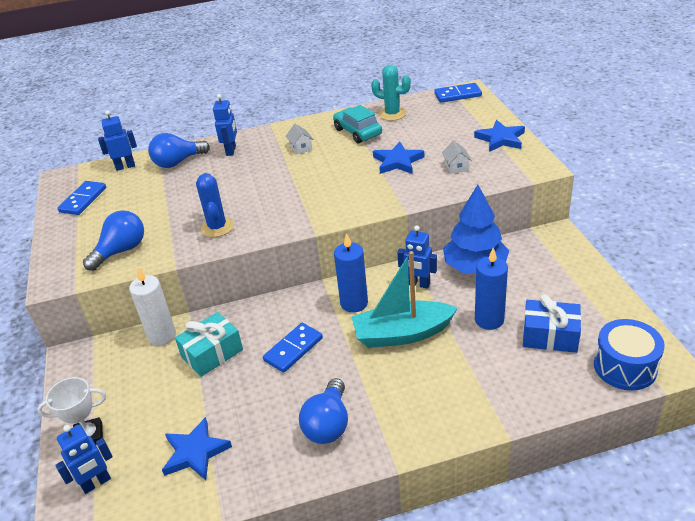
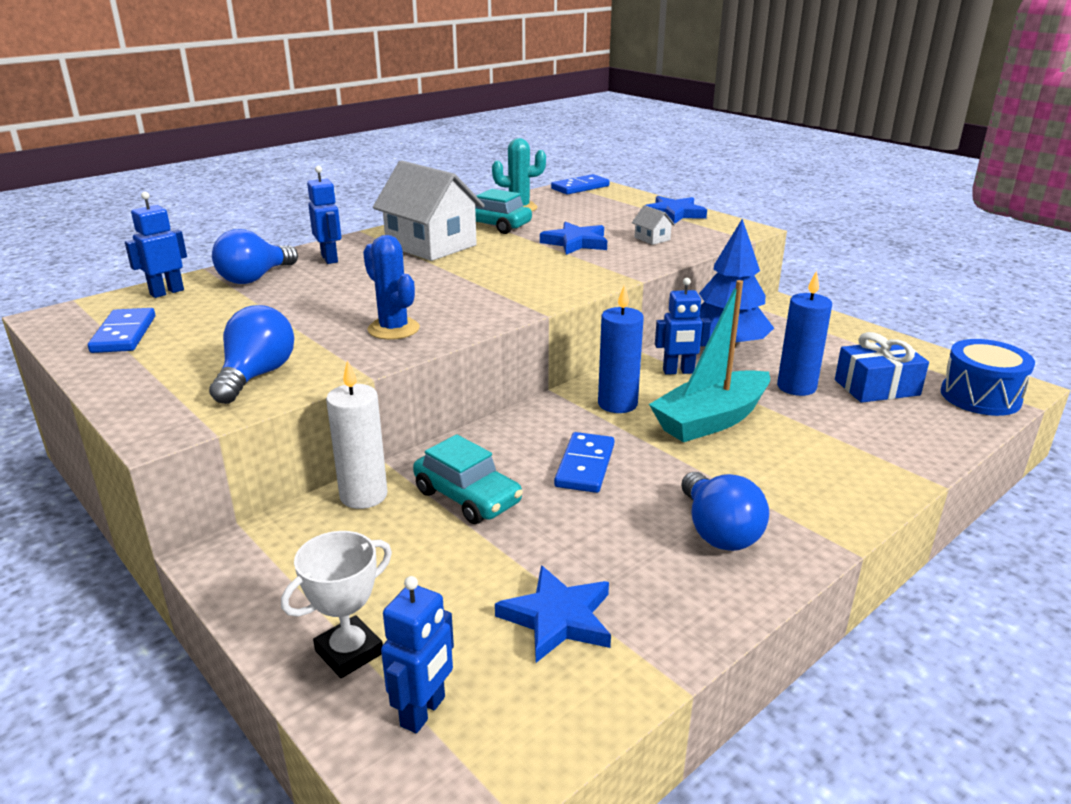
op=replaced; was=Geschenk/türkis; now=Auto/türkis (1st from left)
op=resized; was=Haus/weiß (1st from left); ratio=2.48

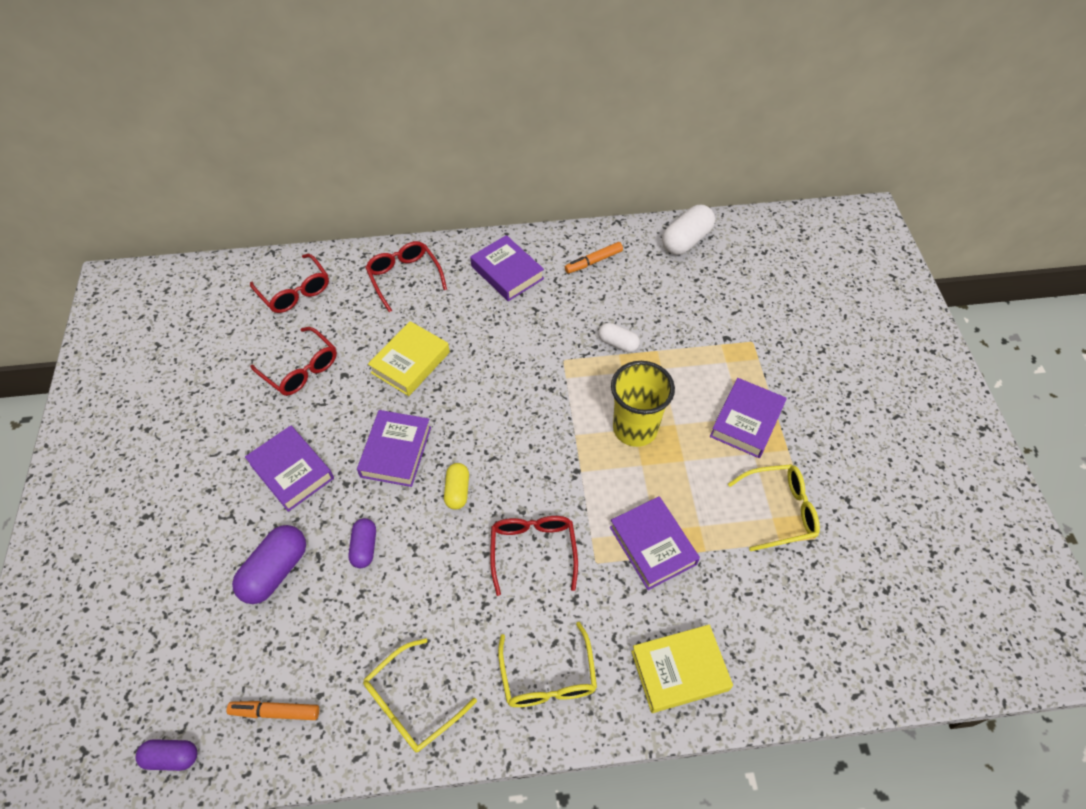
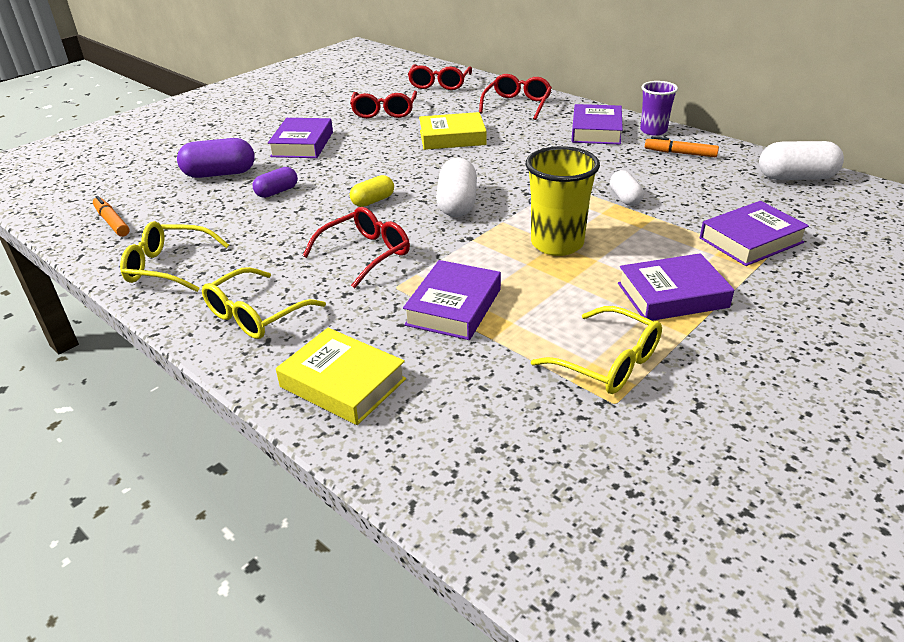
op=removed; was=Kapsel/lila (1st from left)
op=added; now=Kapsel/weiß (1st from left)
op=added; now=Becher/lila
op=moved; was=Buch/lila (2nd from left in the first image); now=Buch/lila (5th from left)

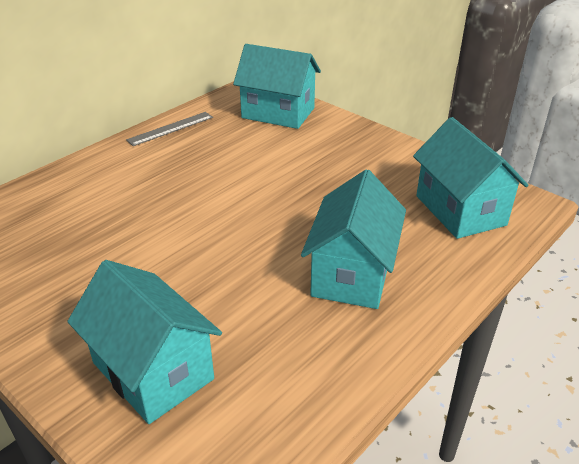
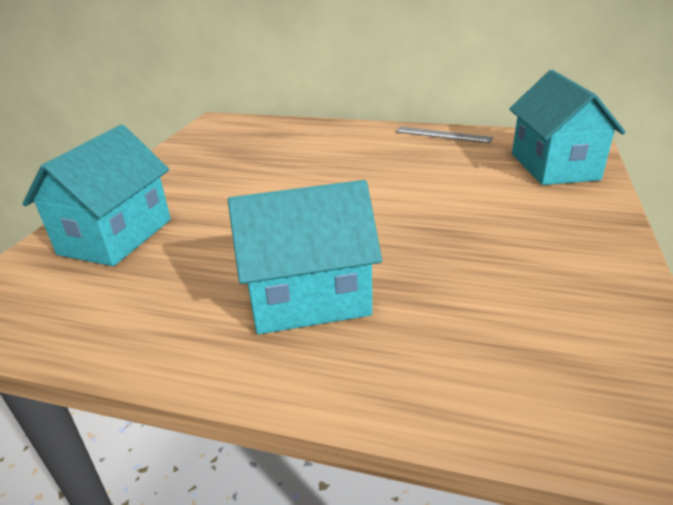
op=removed; was=Haus/türkis (4th from left)

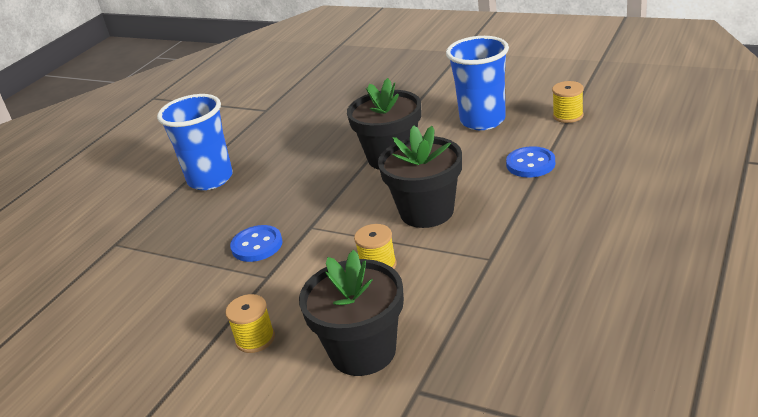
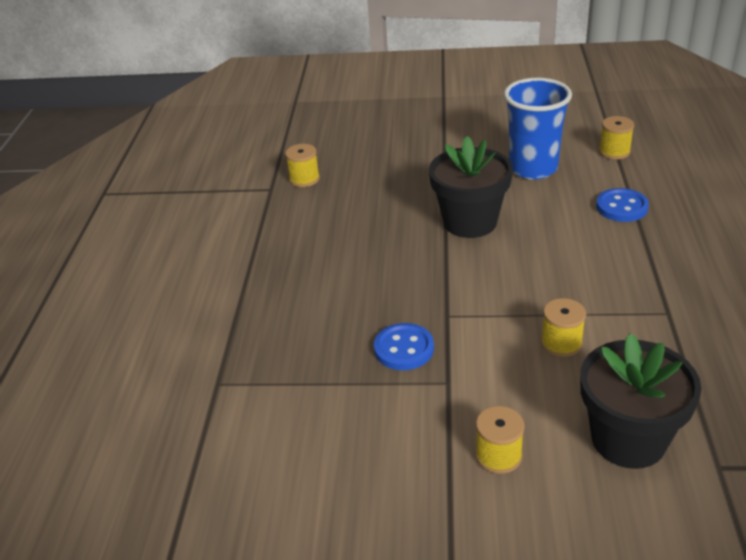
op=removed; was=Becher/blau (1st from left)
op=removed; was=Blumentopf/schwarz (3rd from left)
op=added; now=Garnrolle/gelb (1st from left)

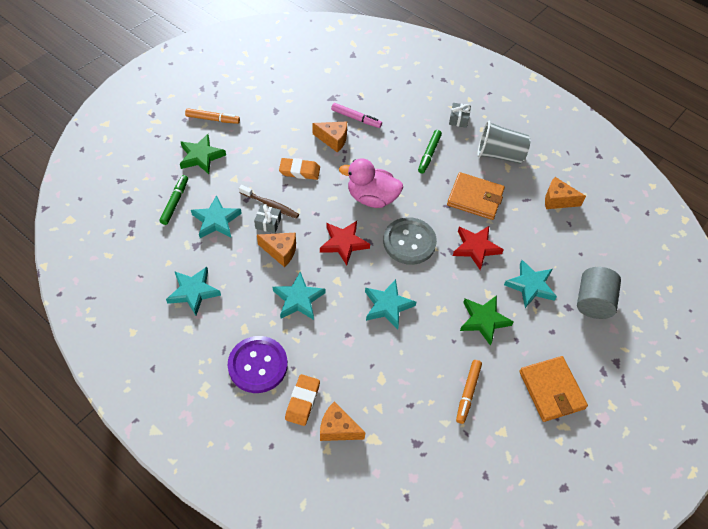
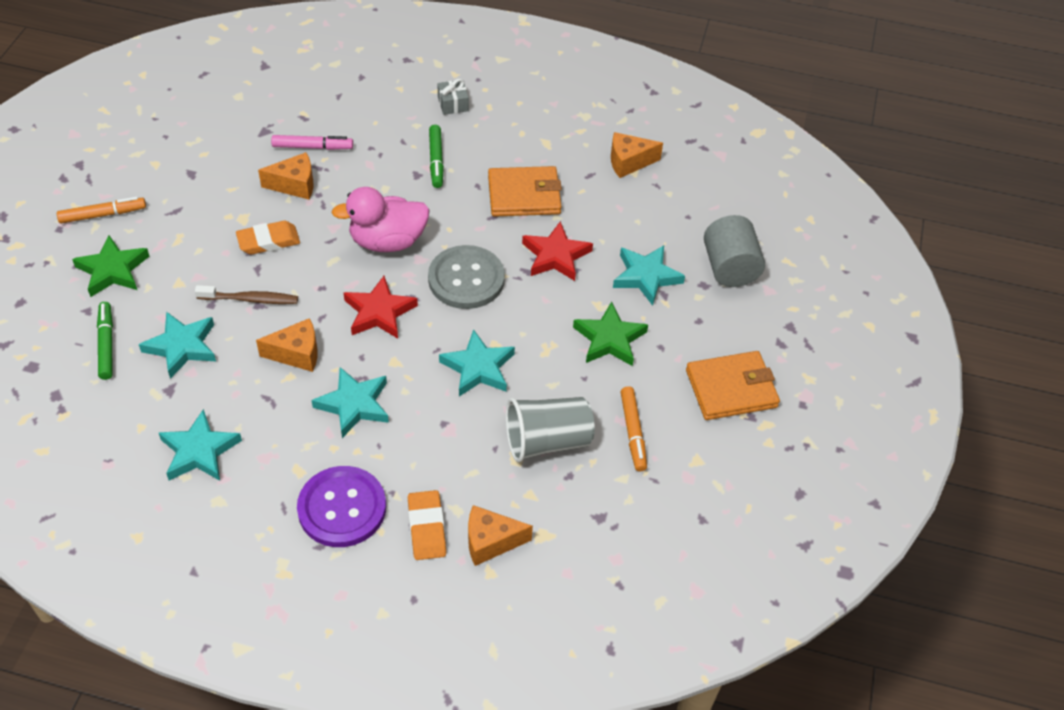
op=removed; was=Geschenk/grau (1st from left)
op=moved; was=Becher/grau
op=turned; was=Geldbörse/orange (2nd from left); clockwise=-60

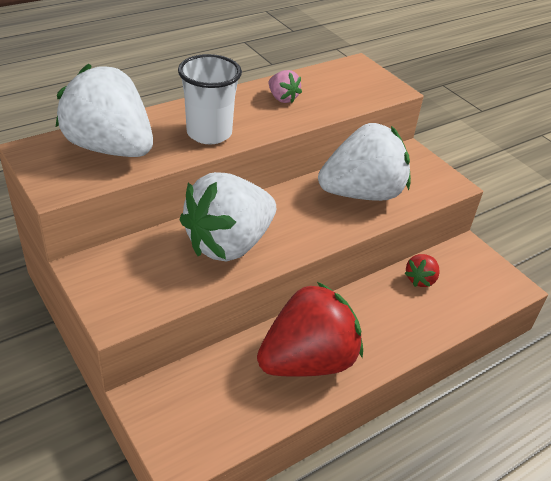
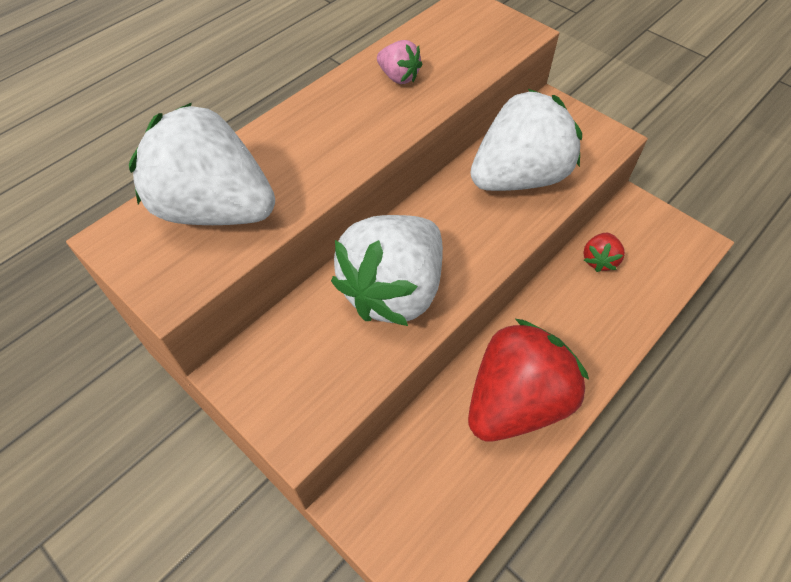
op=removed; was=Becher/weiß

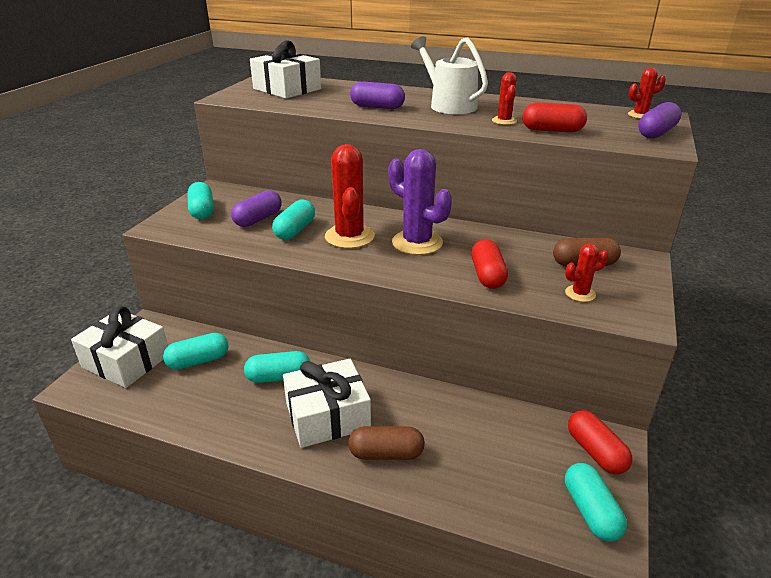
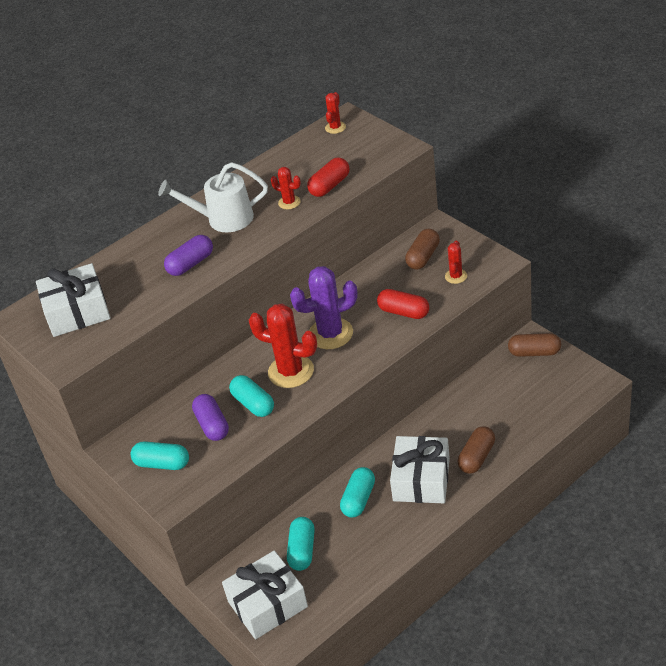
op=removed; was=Kapsel/türkis (5th from left)
op=removed; was=Kapsel/lila (3rd from left)
op=recoloured; was=Kapsel/rot (3rd from left); now=Kapsel/braun (3rd from left)

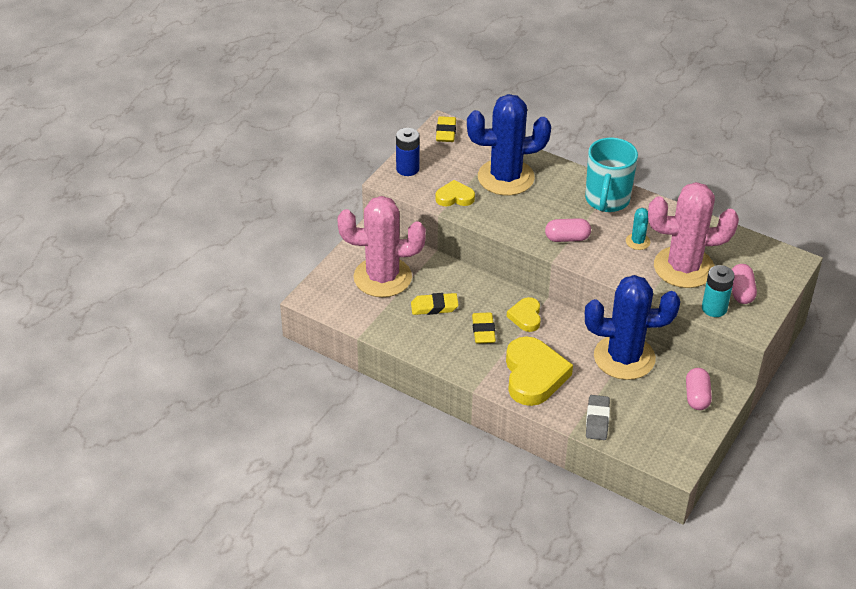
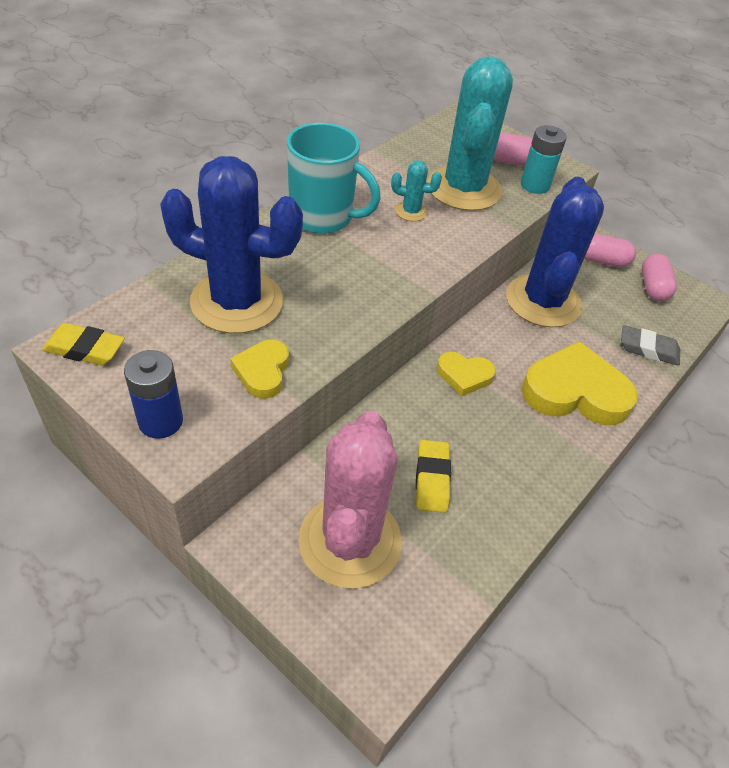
op=removed; was=Radiergummi/gelb (3rd from left)
op=moved; was=Kapsel/rosa (1st from left in the first image); now=Kapsel/rosa (3rd from left)
op=recoloured; was=Kaktus/rosa (2nd from left); now=Kaktus/türkis (2nd from left)
op=turned; was=Kaktus/blau (1st from left); clockwise=-75

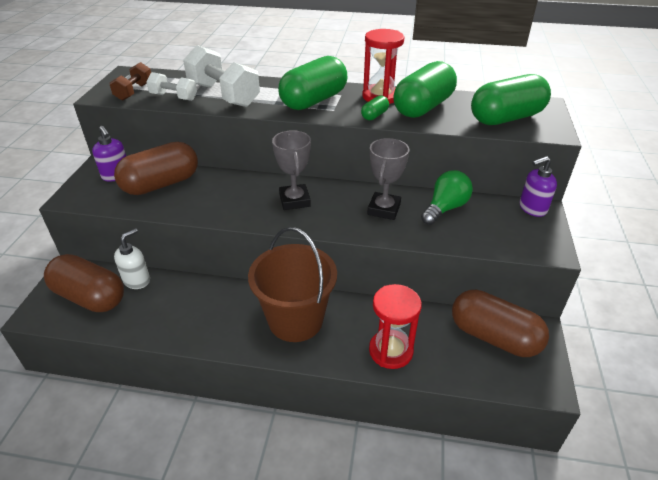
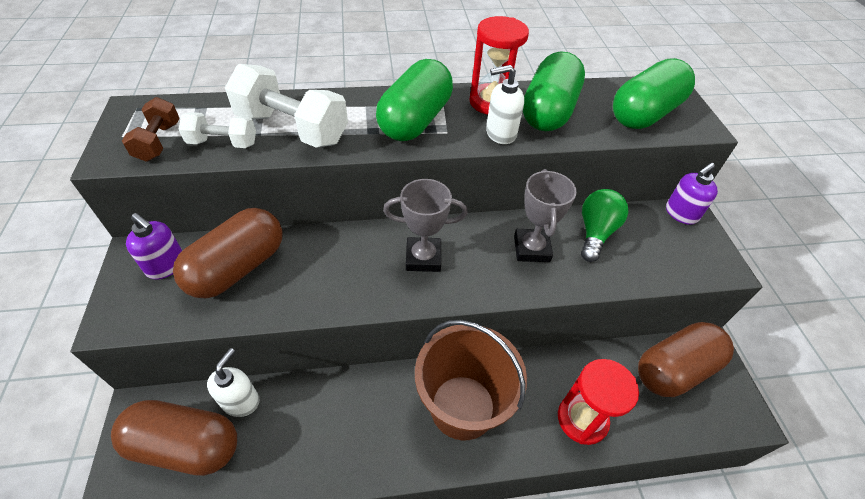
op=replaced; was=Kapsel/grün (2nd from left); now=Seifenspender/weiß (2nd from left)
op=turned; was=Pokal/grau (1st from left); clockwise=-60
op=turned; was=Kapsel/braun (3rd from left); clockwise=-45

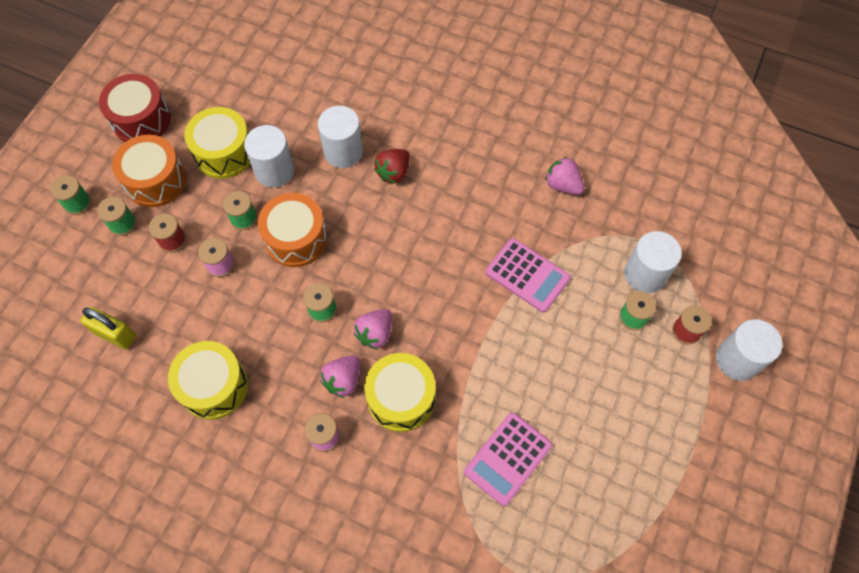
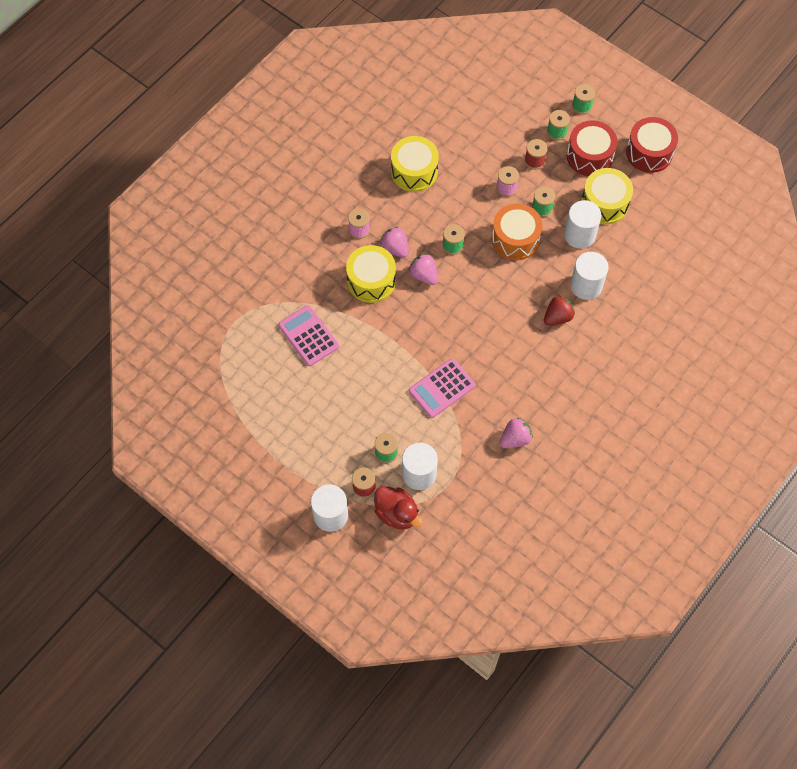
op=removed; was=Vorhängeschloss/gelb
op=added; now=Ente/rot
op=recoloured; was=Trommel/orange (1st from left); now=Trommel/rot (1st from left)
op=turned; was=Erdbeere/rot; clockwise=90

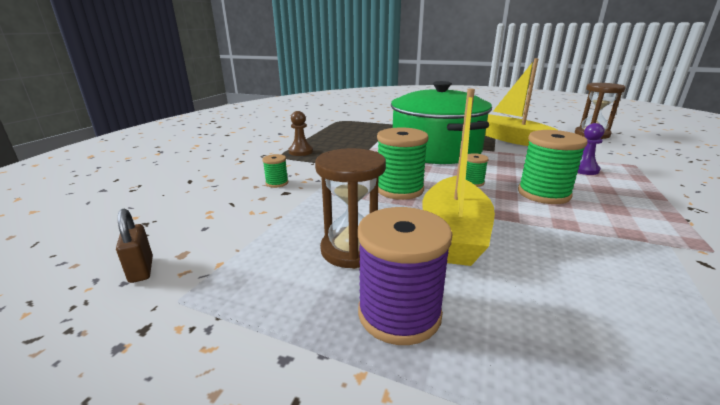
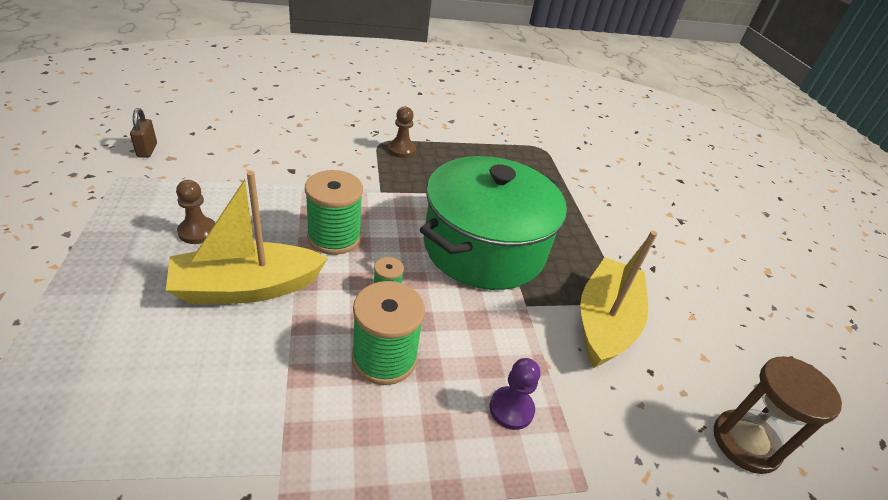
op=removed; was=Garnrolle/grün (1st from left)
op=removed; was=Garnrolle/lila
op=replaced; was=Sanduhr/braun (1st from left); now=Bauer/braun (1st from left)
op=turned; was=Vorhängeschloss/braun; clockwise=-45

